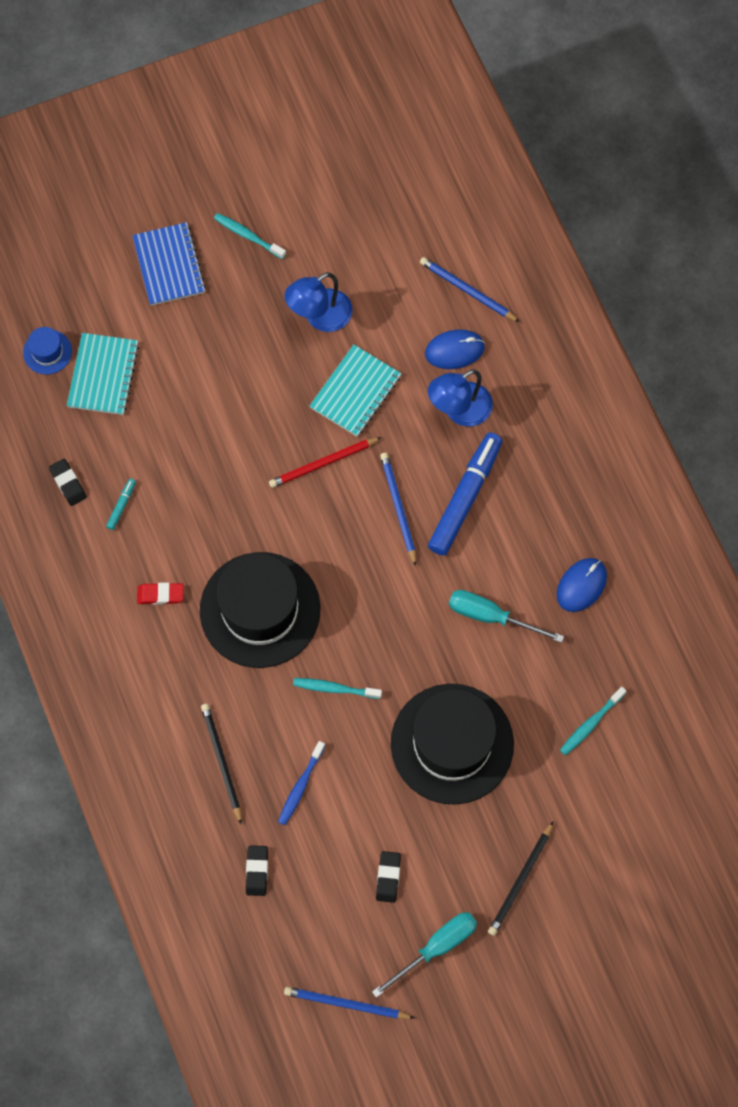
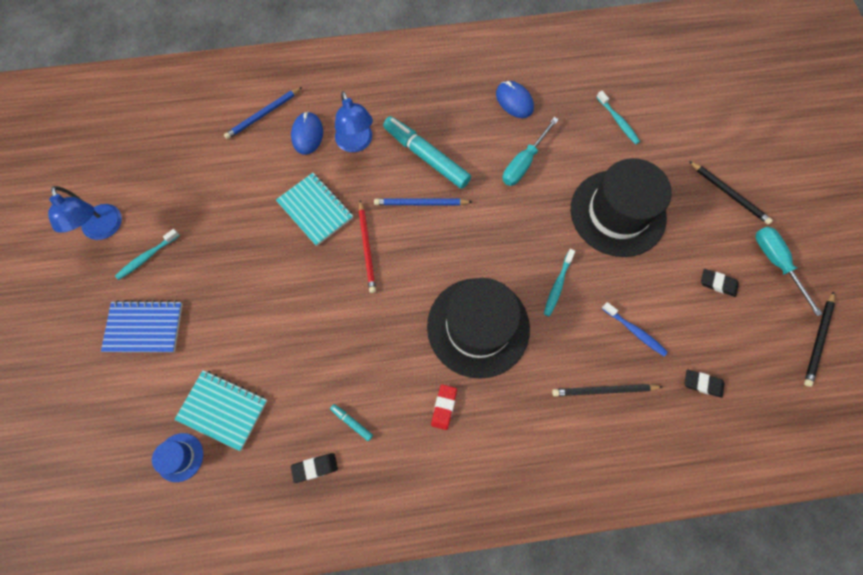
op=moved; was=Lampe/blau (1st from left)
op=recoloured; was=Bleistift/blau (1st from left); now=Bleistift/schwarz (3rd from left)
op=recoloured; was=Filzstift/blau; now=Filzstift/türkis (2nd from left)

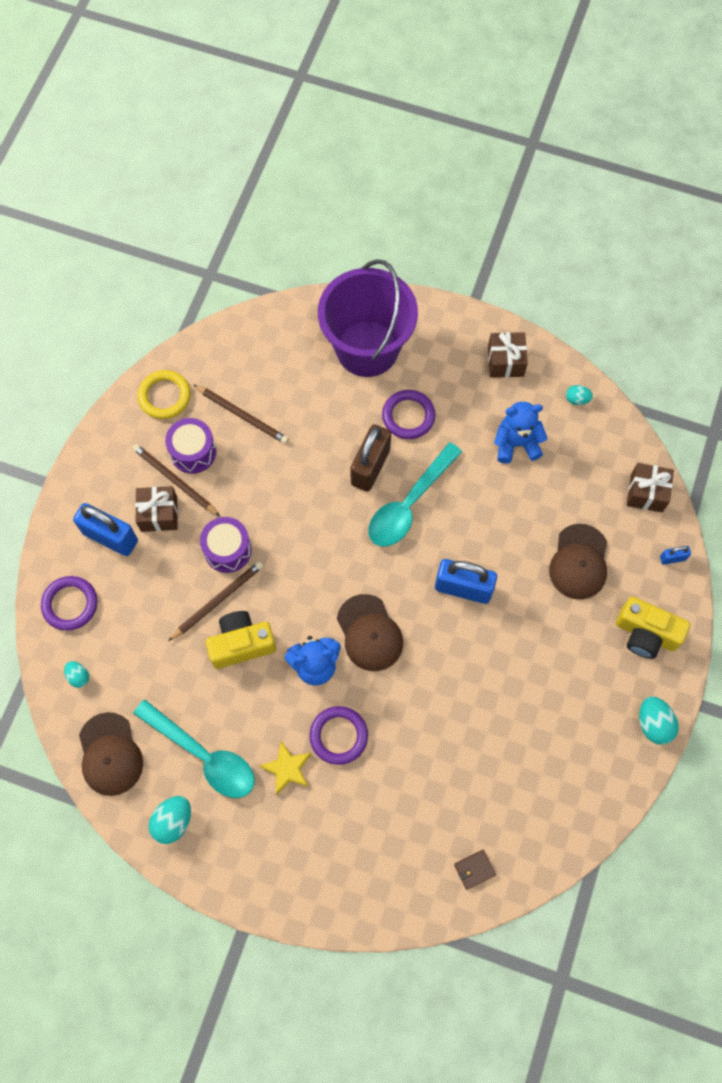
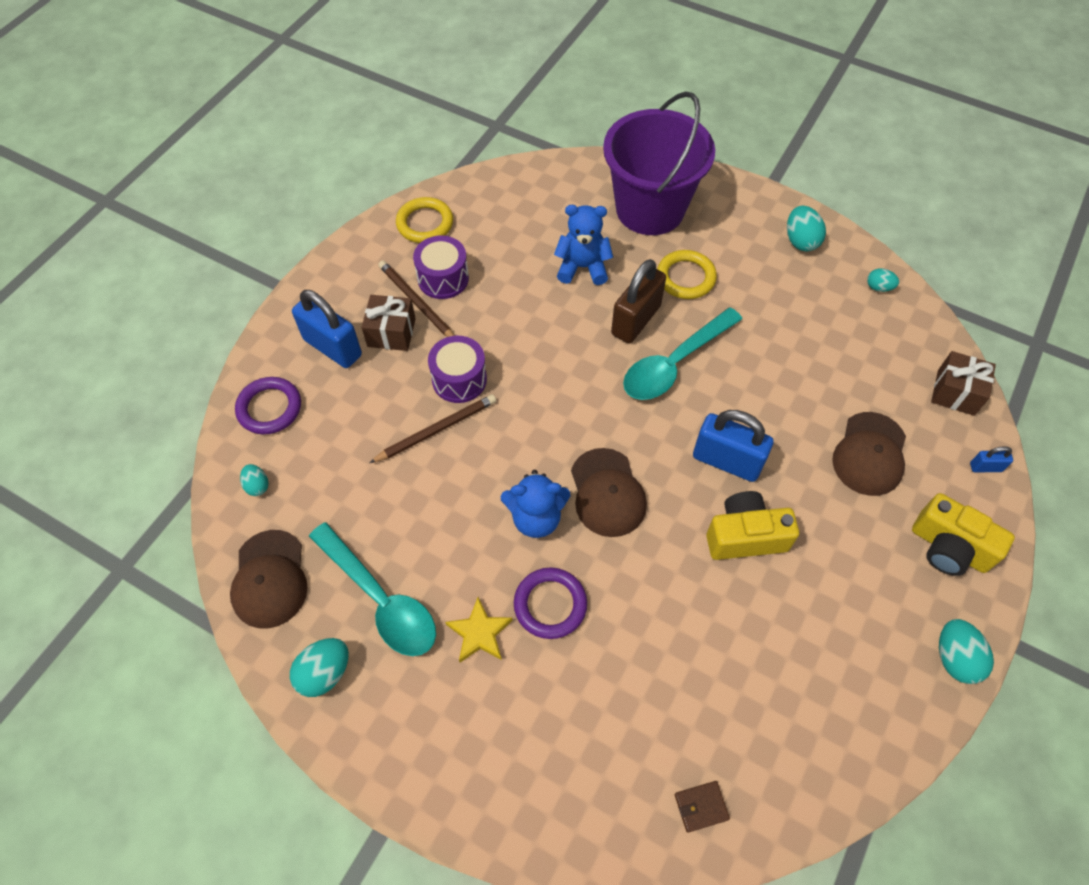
op=removed; was=Bleistift/braun (3rd from left)
op=moved; was=Kamera/gelb (1st from left)
op=moved; was=Teddybär/blau (2nd from left)
op=replaced; was=Geschenk/braun (2nd from left); now=Ei/türkis (3rd from left)
op=recoloured; was=Ring/lila (3rd from left); now=Ring/gelb (2nd from left)

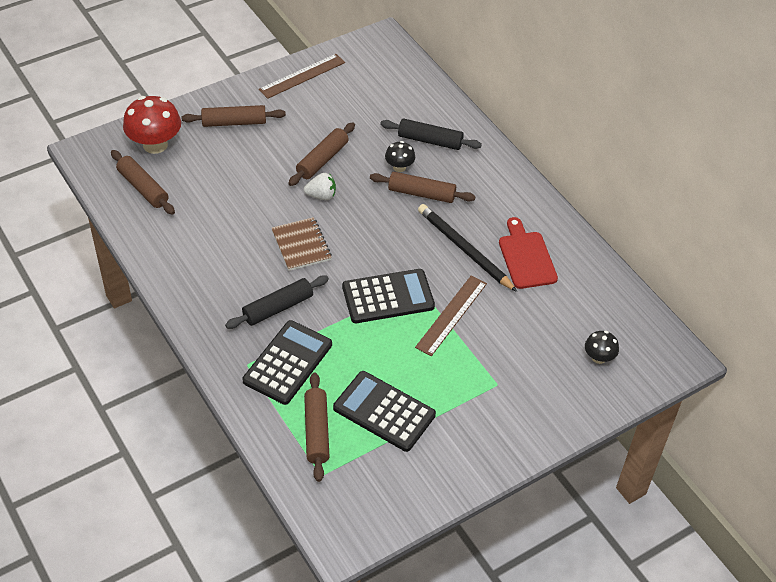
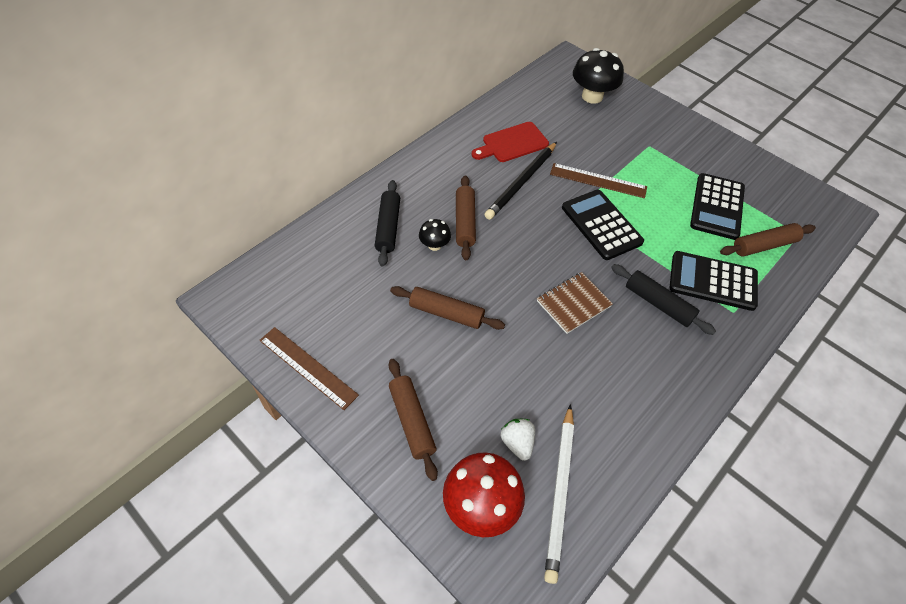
op=moved; was=Erdbeere/weiß
op=replaced; was=Nudelholz/braun (1st from left); now=Bleistift/weiß
op=resized; was=Pilz/schwarz (2nd from left); ratio=1.89

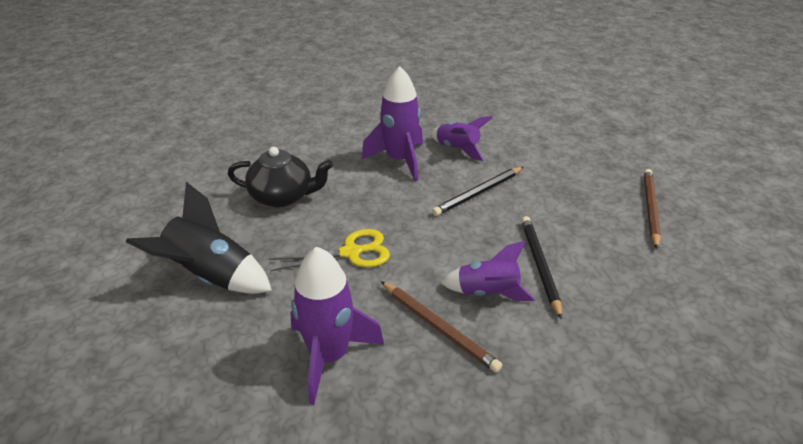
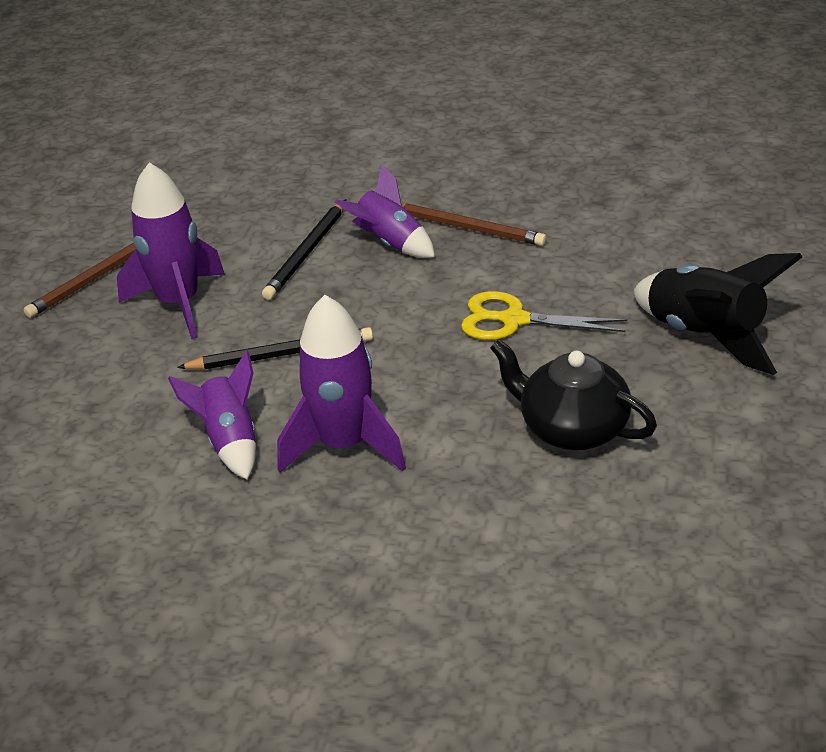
op=moved; was=Rakete/lila (1st from left)
op=turned; was=Bleistift/braun (1st from left in the first image); clockwise=135

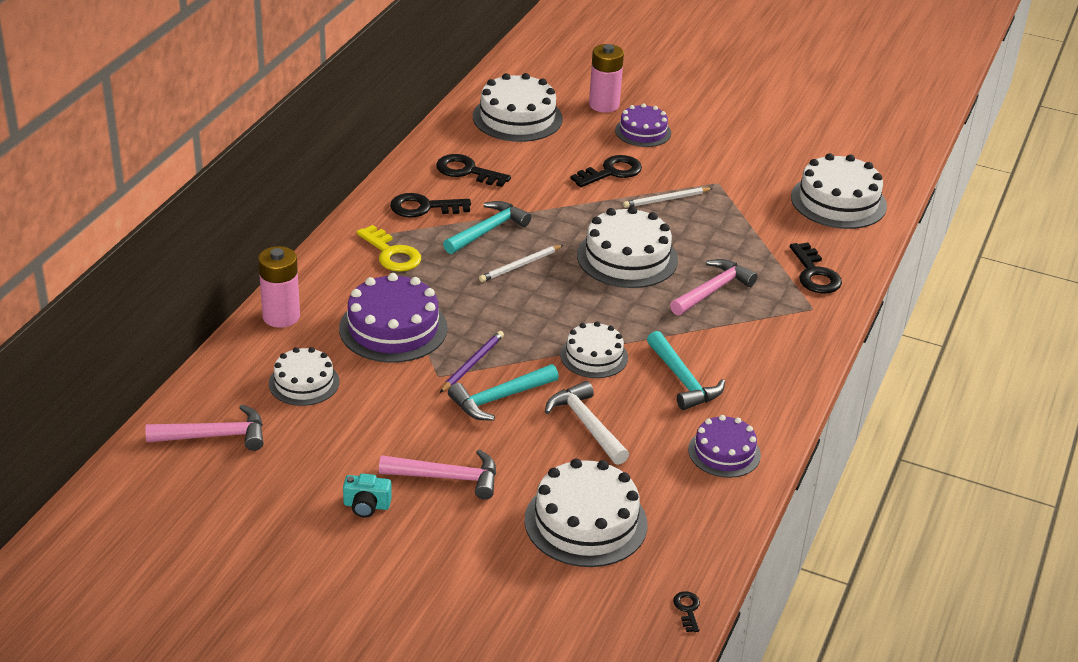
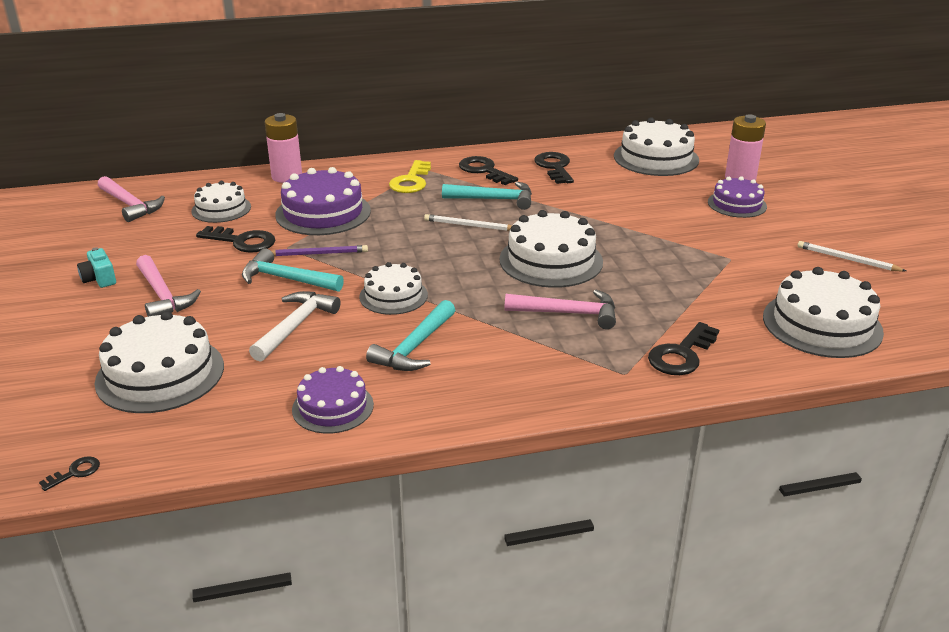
op=moved; was=Schlüssel/schwarz (3rd from left in the first image); now=Schlüssel/schwarz (2nd from left)
op=moved; was=Bleistift/weiß (2nd from left)

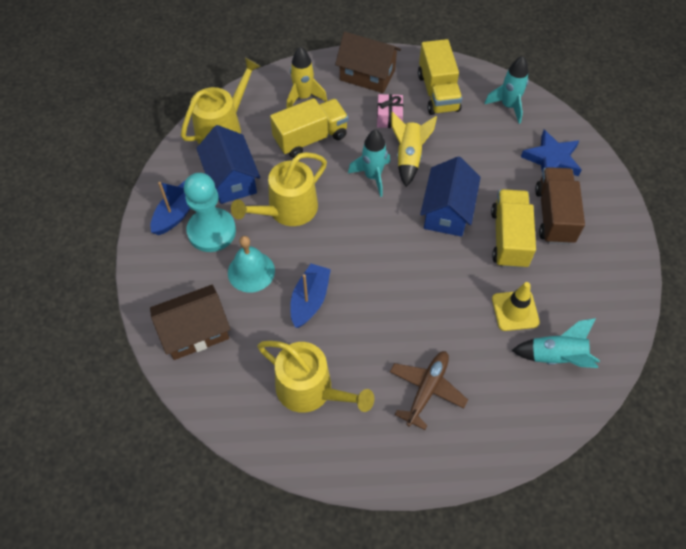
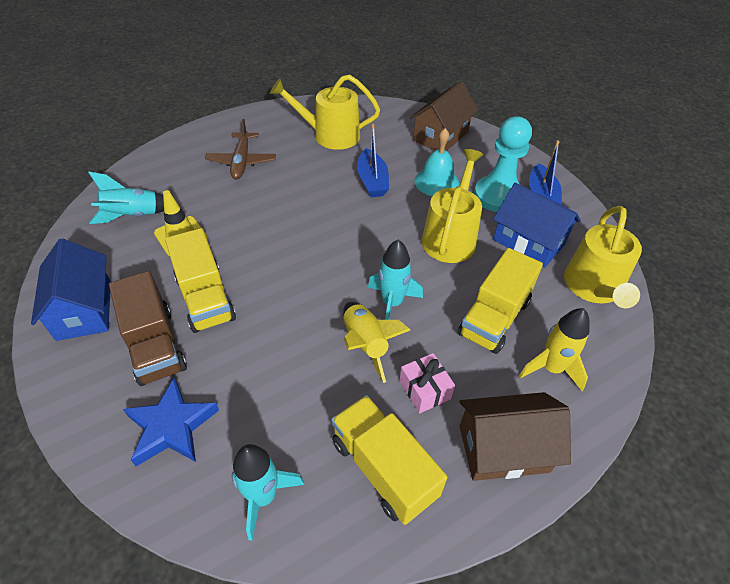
op=moved; was=Haus/blau (2nd from left in the first image); now=Haus/blau (1st from left)

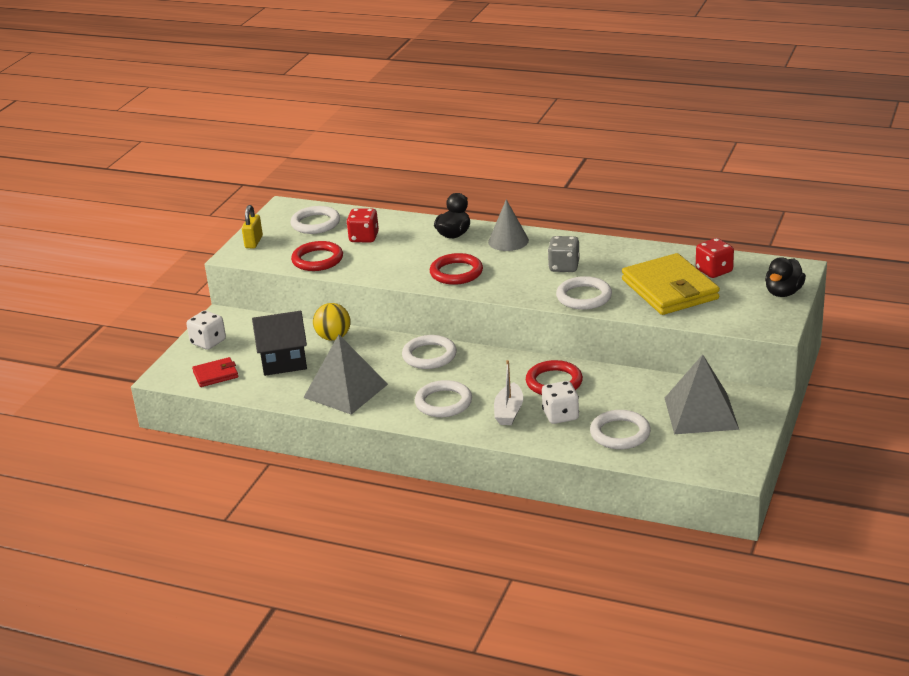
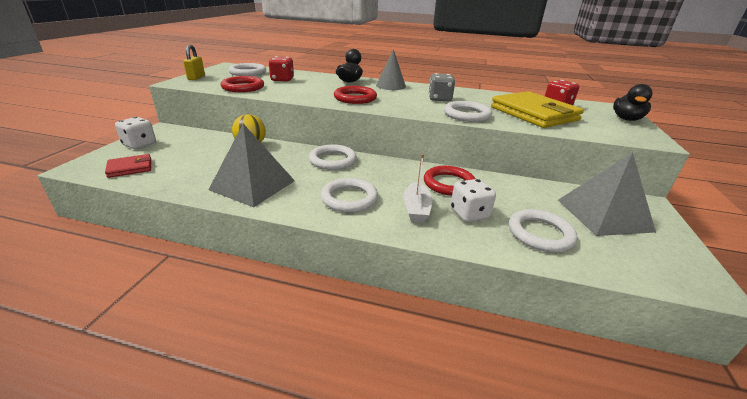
op=removed; was=Haus/schwarz

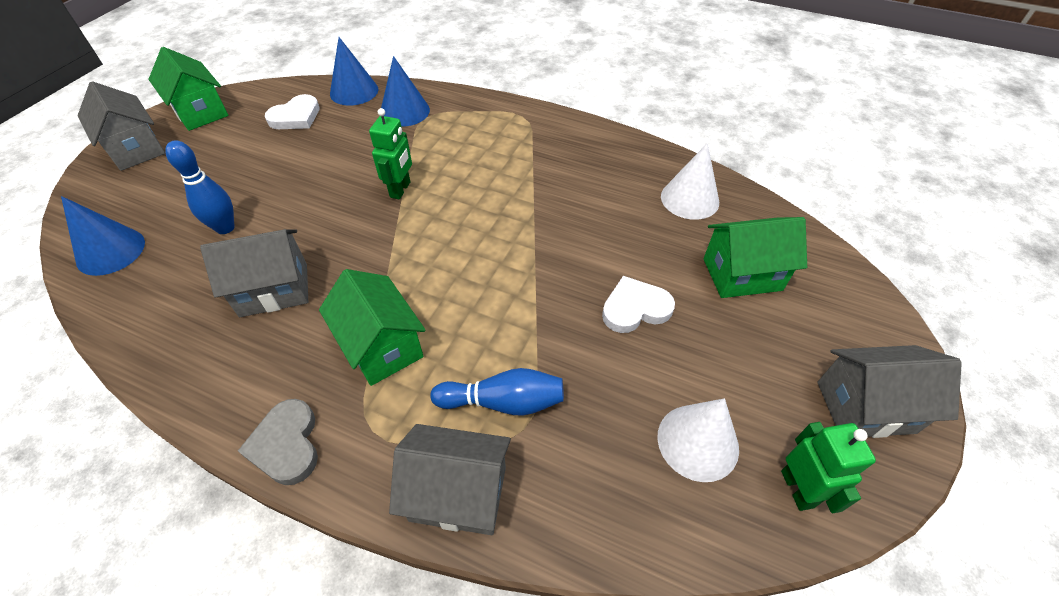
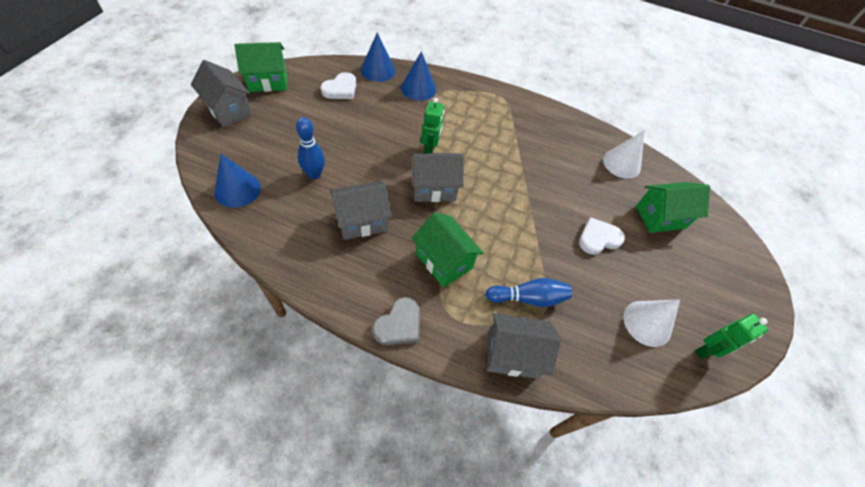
op=moved; was=Haus/grau (4th from left in the first image); now=Haus/grau (3rd from left)
op=turned; was=Haus/grün (1st from left); clockwise=-60
op=turned; was=Herz/grau; clockwise=-120
op=turned; was=Roboter/grün (2nd from left); clockwise=75

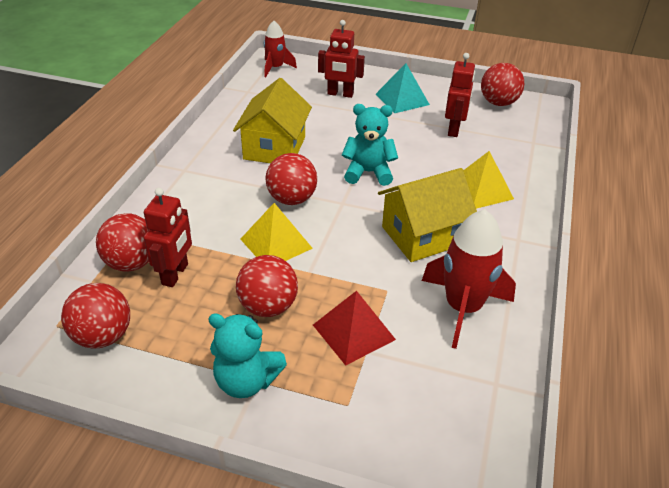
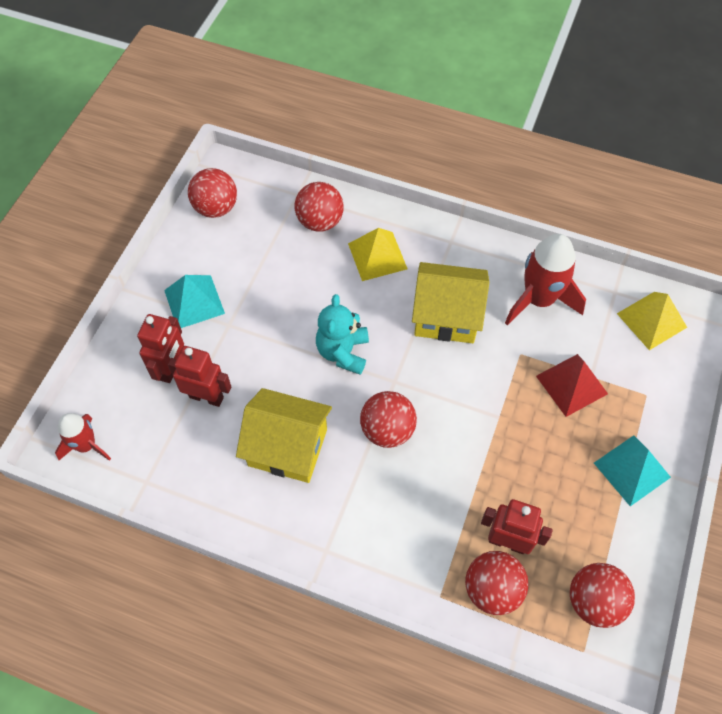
op=moved; was=Ball/rot (3rd from left in the first image); now=Ball/rot (2nd from left)
op=moved; was=Pyramide/gelb (1st from left in the first image); now=Pyramide/gelb (2nd from left)
op=moved; was=Roboter/rot (3rd from left in the first image); now=Roboter/rot (2nd from left)
op=replaced; was=Teddybär/türkis (1st from left); now=Pyramide/türkis (2nd from left)
op=turned; was=Haus/gelb (2nd from left); clockwise=-60

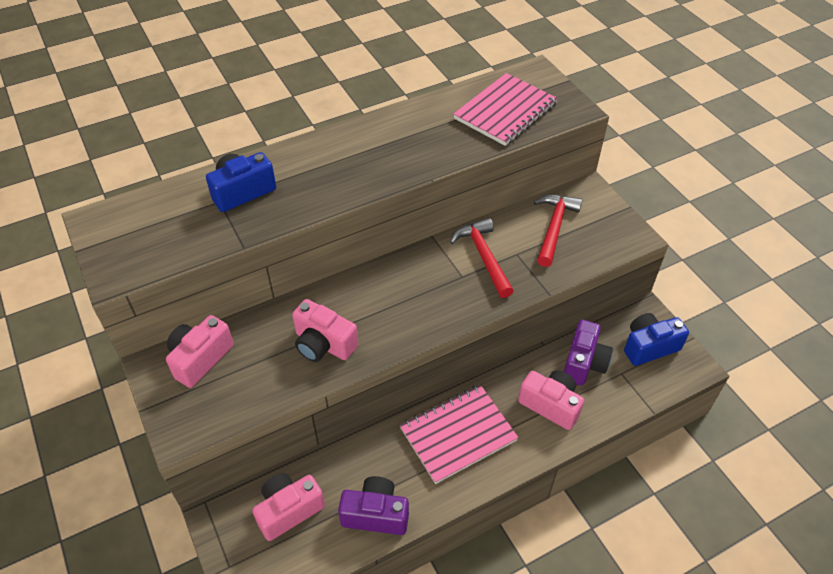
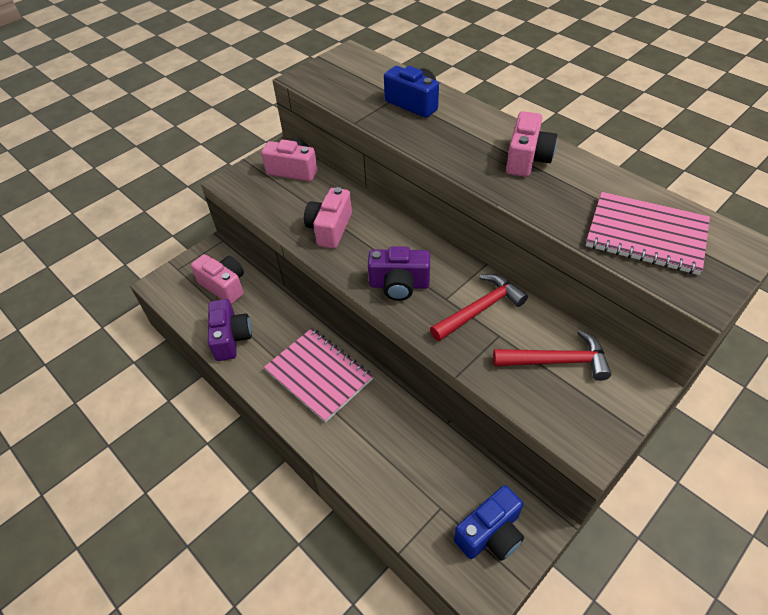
op=moved; was=Kamera/rosa (4th from left)
op=moved; was=Kamera/lila (2nd from left)
op=turned; was=Kamera/blau (2nd from left); clockwise=90

